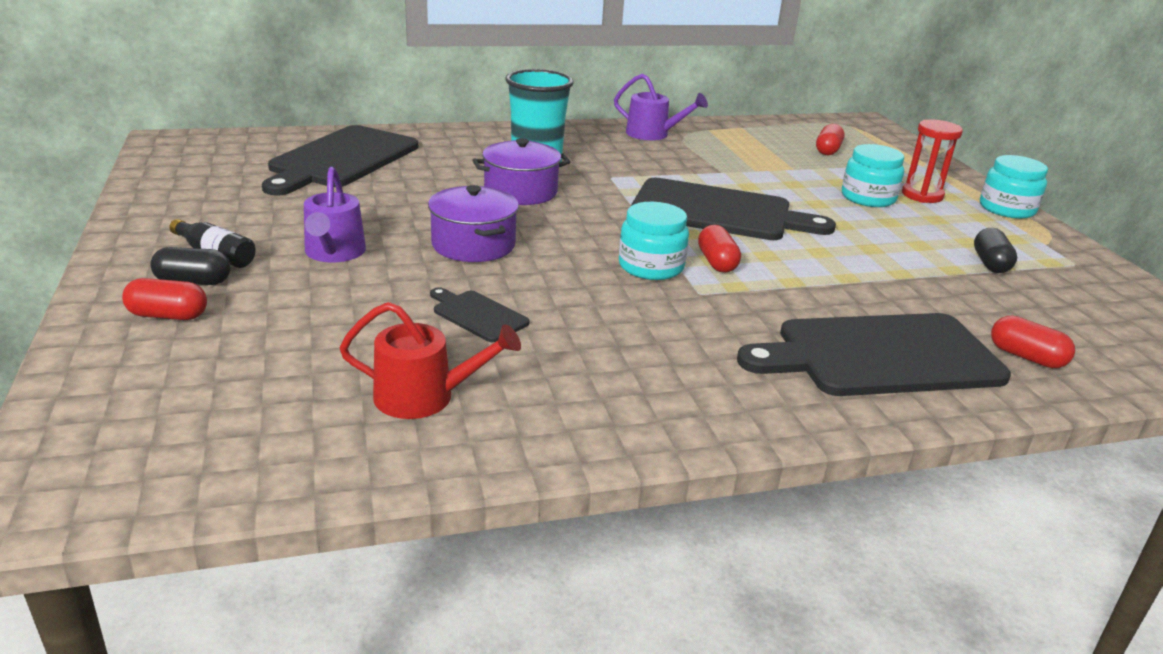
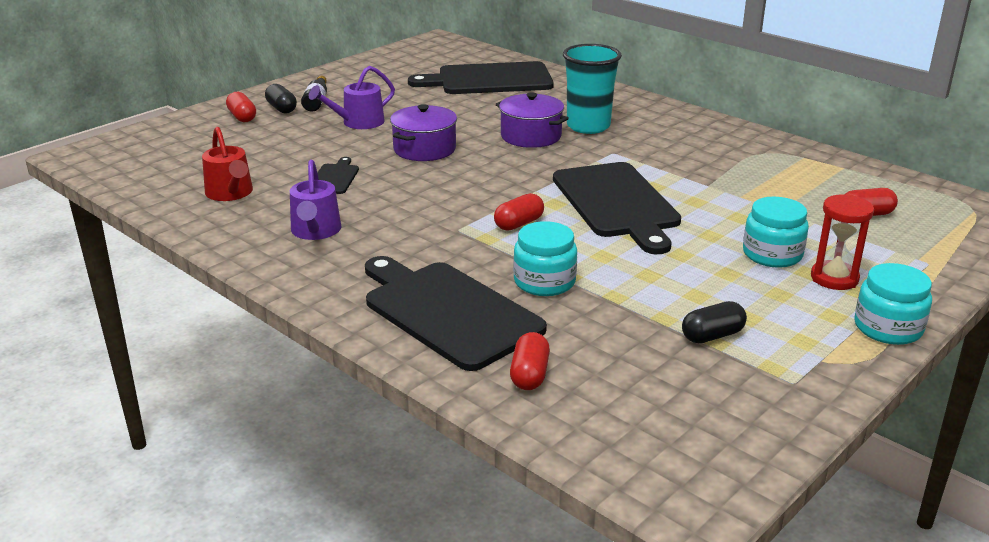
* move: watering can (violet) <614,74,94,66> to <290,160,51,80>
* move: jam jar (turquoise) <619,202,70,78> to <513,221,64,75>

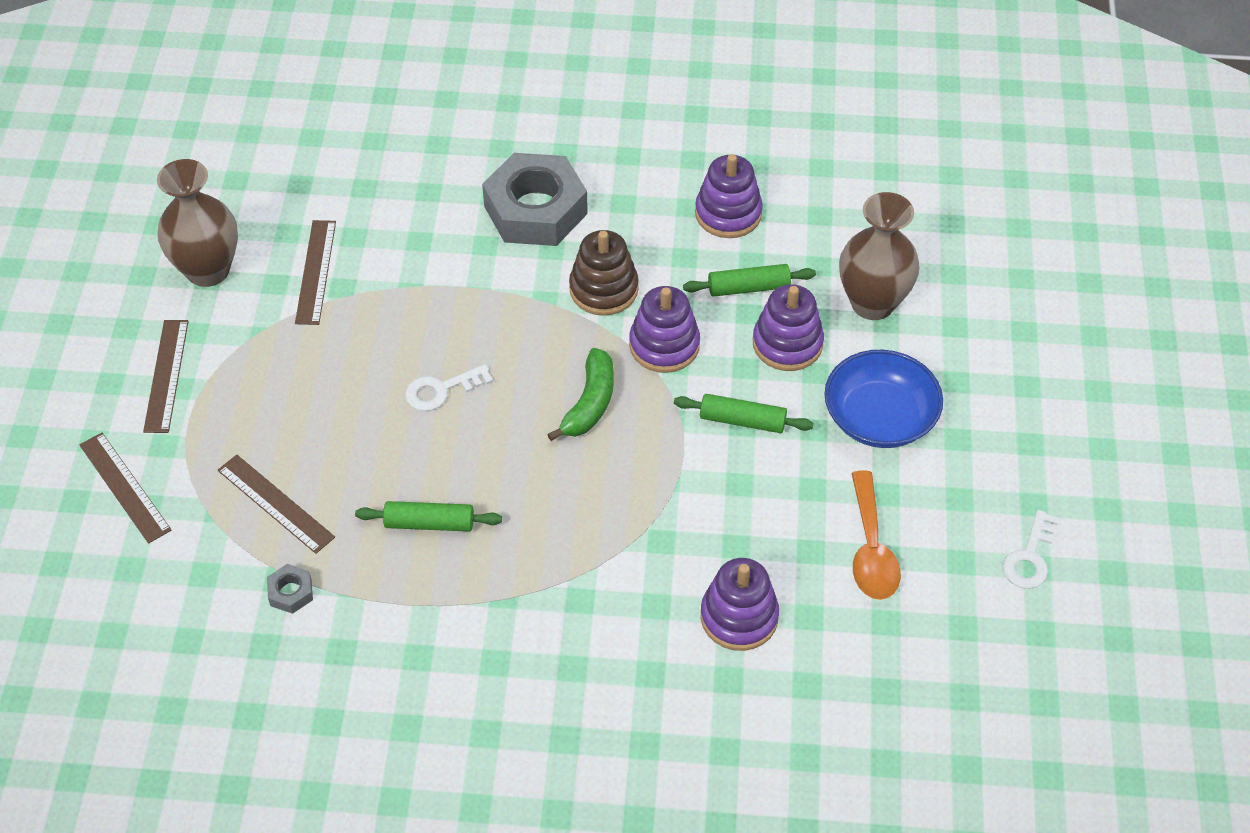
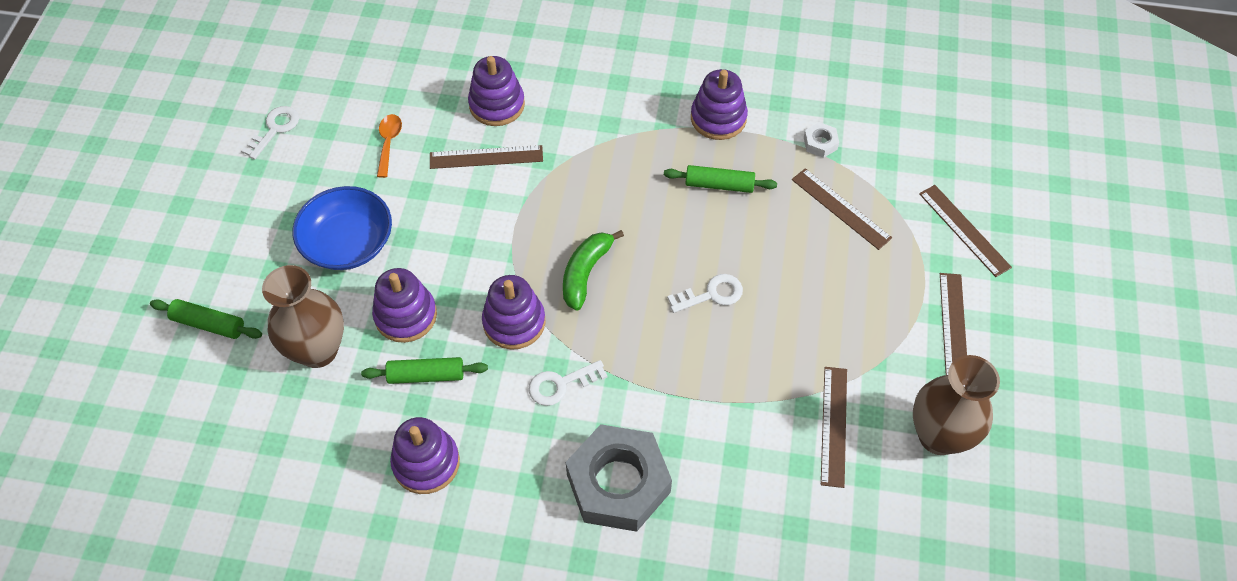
* move: pastry roller (green) <674,394,140,39> to <150,299,112,40>
* resize: teaspoon (orange) <851,470,50,130> = <377,114,25,64> x0.65
* insert: straightedge (dark brown) <430,145,113,24>
* replace: stacking rings (dark brown) <569,230,70,86> to latchkey (snow-white) <528,360,79,46>
* insert: stacking rings (violet) <691,69,57,71>
* recolor: hex nut (grey) <267,564,46,50> to hex nut (snow-white) <804,122,35,36>

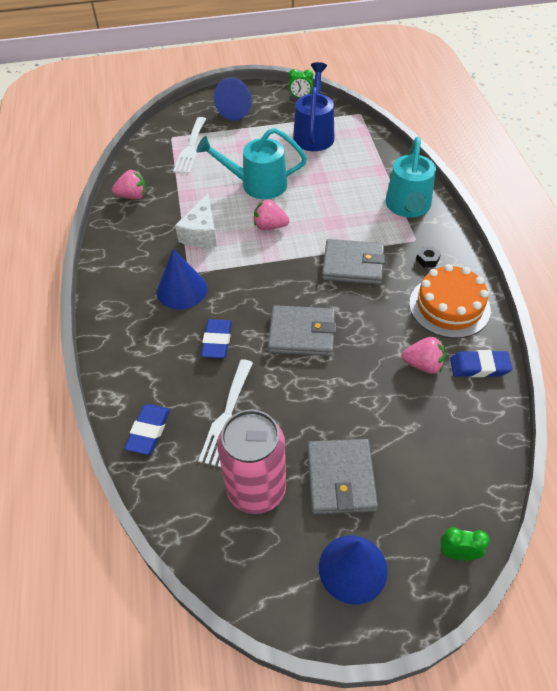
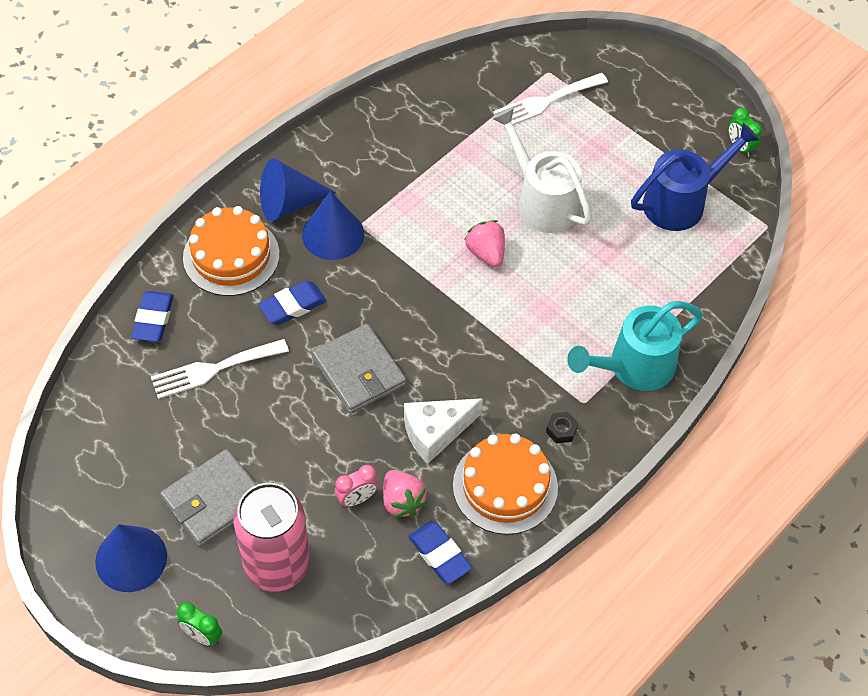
* rotate: pencil eraser (royal blue) <124,404,46,51> = <131,291,43,51> 60 degrees counterclockwise
* rotate: bedside clock (green) <441,527,49,33> = <177,602,45,44> 150 degrees clockwise
* insert: gateau (orange) <183,206,97,90>
* move: soda can (pink) <217,410,69,104> to <233,483,77,109>
* move: cone (royal blue) <214,77,38,43> to <260,158,76,63>
* insert: bedside clock (pink) <335,465,43,42>
* move: cheese (snow-white) <175,193,42,54> to <404,398,79,65>
* recolor: watering can (turquoise) <196,128,111,71> to watering can (snow-white) <492,107,100,126>
* delete: berry (pink) <112,170,34,29>
* delete: card wallet (grey) <322,239,64,46>

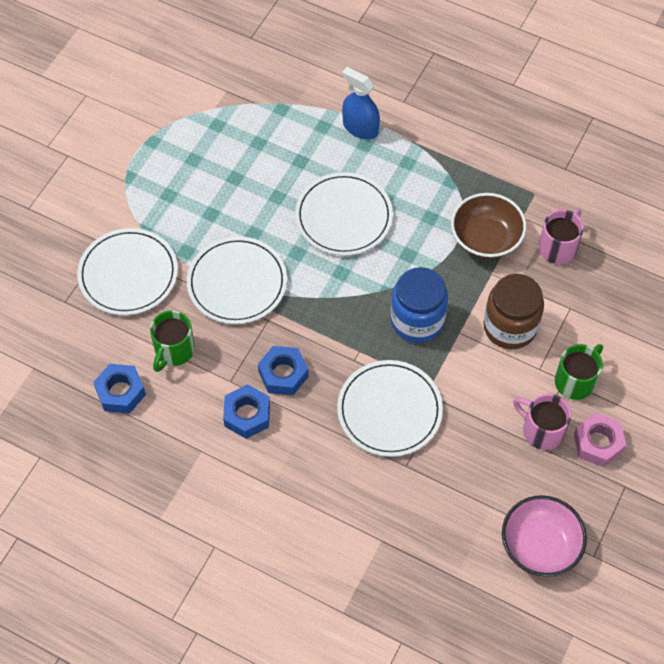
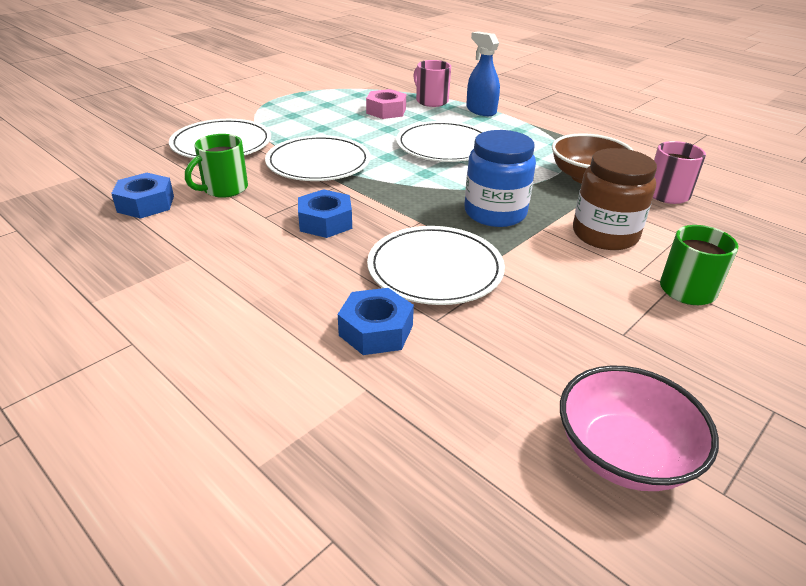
* move: hex nut (royal blue) <223,384,47,55> to <338,288,76,67>
* move: hex nut (pink) <574,413,52,54> to <366,89,40,30>
* move: coffee mug (pink) <513,394,58,56> to <413,60,38,47>

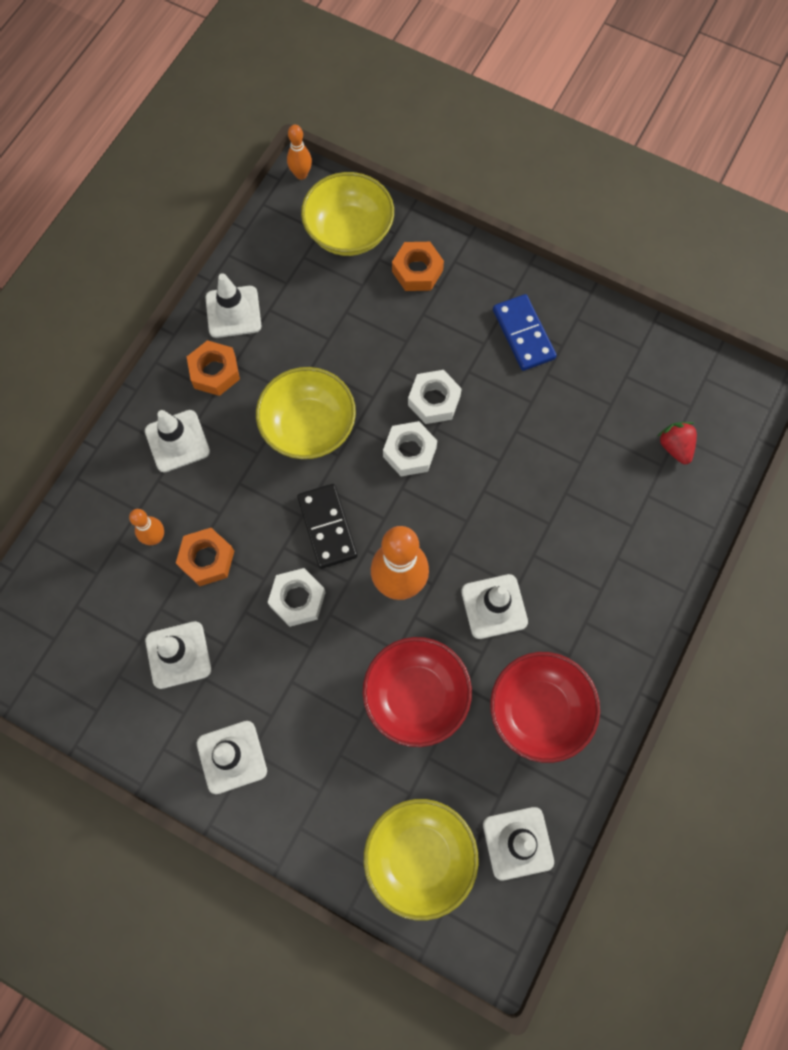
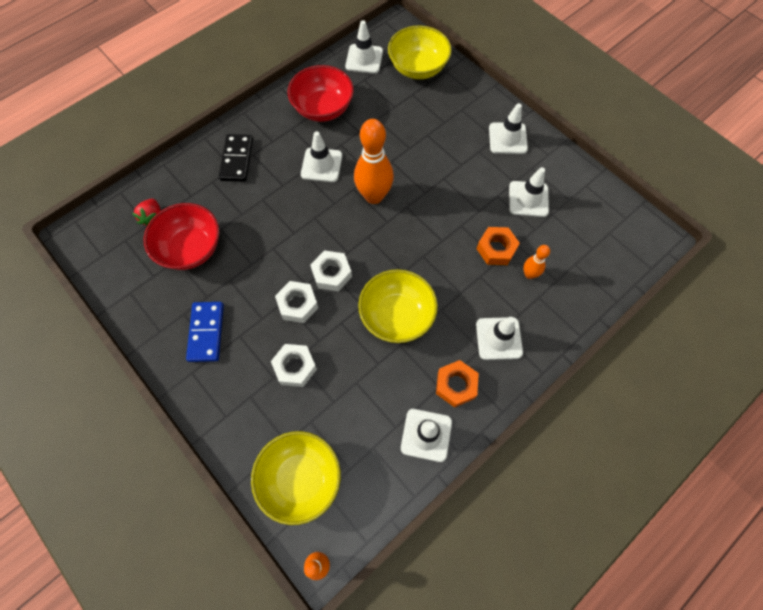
* move: deep dish (crimson) <362,637,110,110> to <144,203,75,67>
* move: domino tile (jet-black) <297,484,60,85> to <219,134,34,48>
* move: hex nut (snow-white) <267,568,59,59> to <271,344,46,43>
* delete: hex nut (orange) <392,242,52,49>

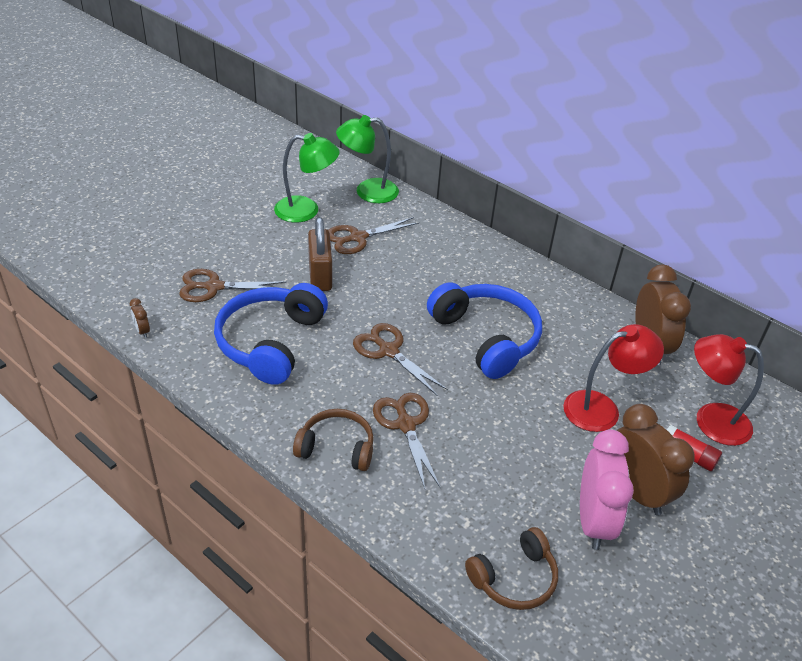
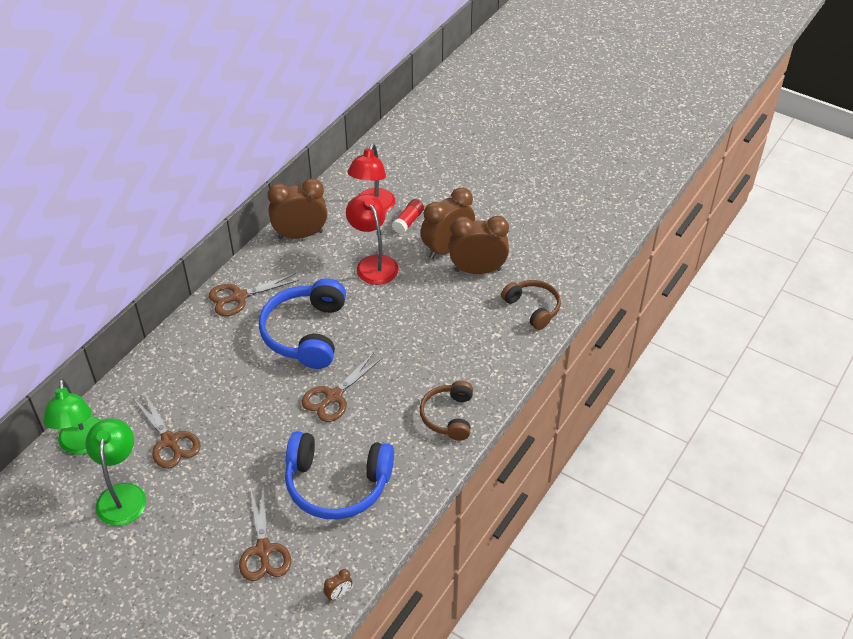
* move: scissors (dark brown) <373,393,67,96> to <208,273,91,43>
* rotate: headphones (royal blue) <427,282,115,97> = <259,278,87,91> 45 degrees counterclockwise
* recolor: bedside clock (pink) <580,429,54,121> to bedside clock (dark brown) <449,216,60,58>
* delete: small lock (dark brown) <308,217,24,74>

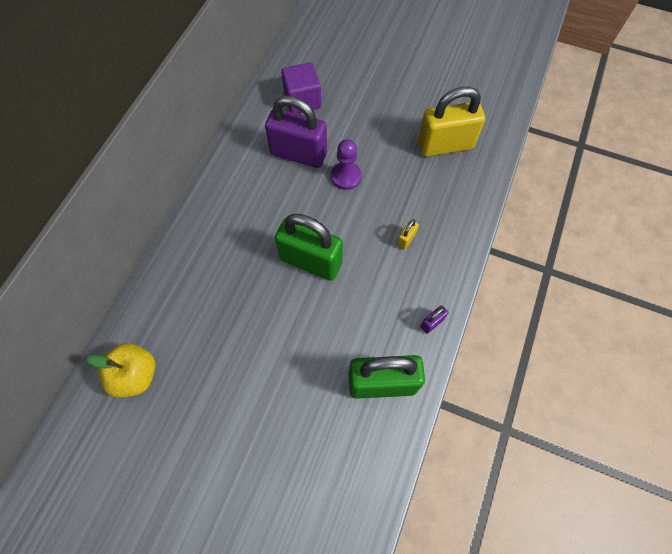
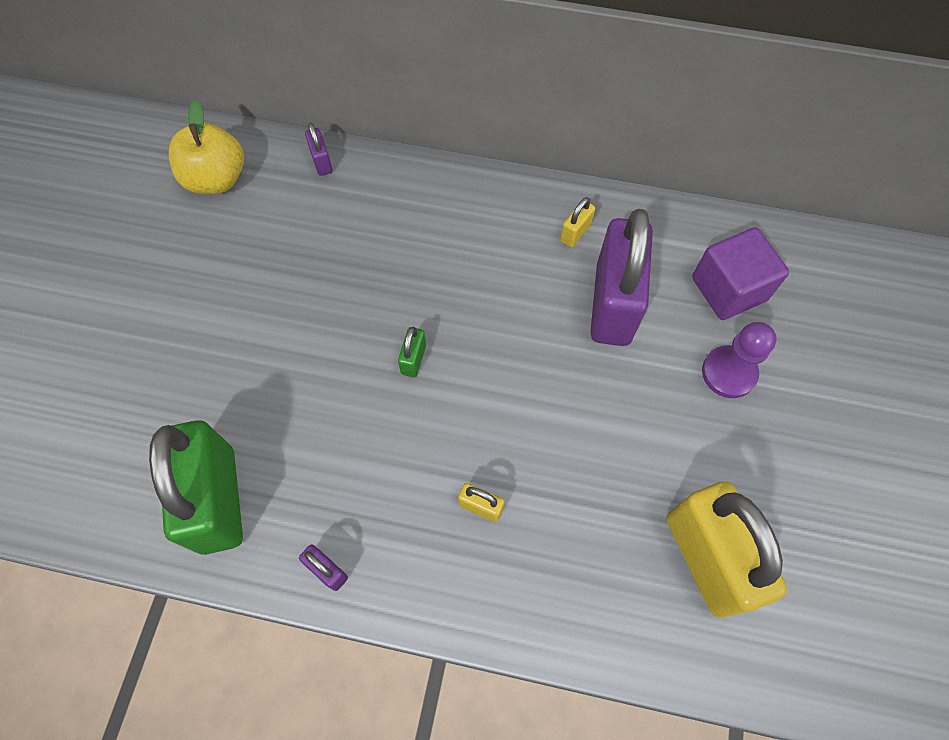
* insert: small lock (violet) <305,123,28,53>
* resize: small lock (green) <275,214,68,67> = <398,327,28,50> x0.40
* insert: small lock (yellow) <560,197,35,50>
* move: game pawn (violet) <331,139,31,51> to <702,322,74,76>

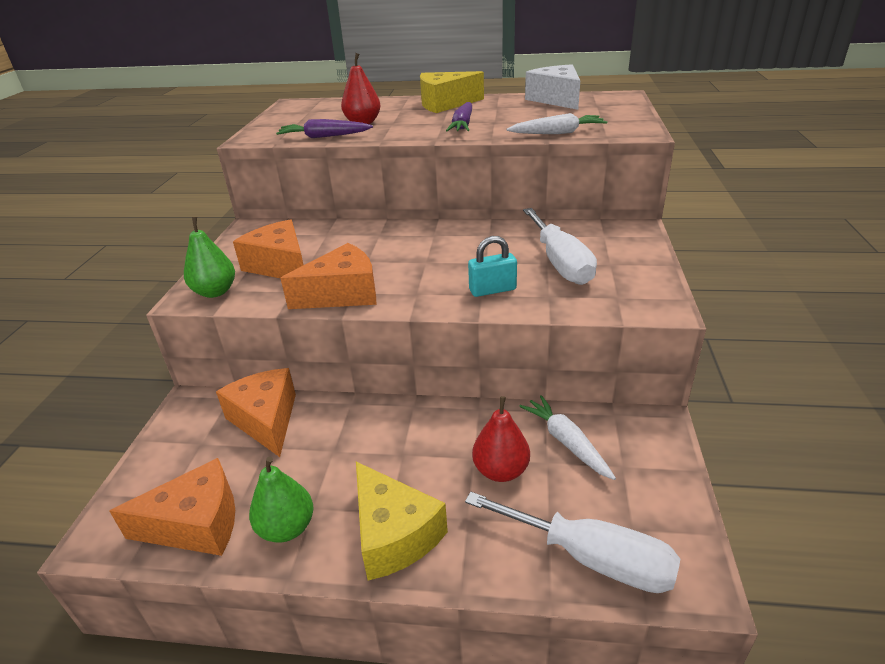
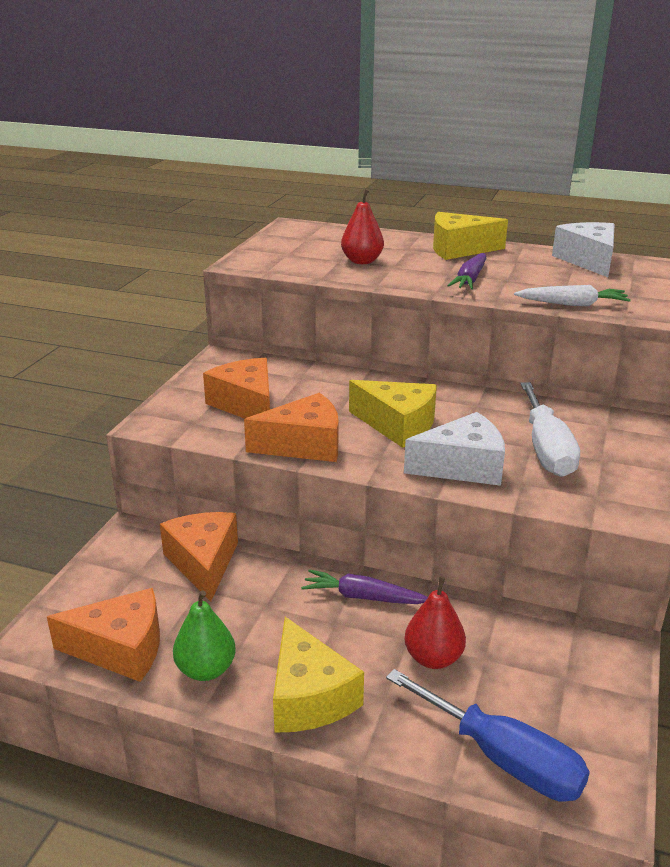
* move: toy carrot (violet) <276,119,97,19> to <301,569,127,35>
* insert: cheese (yellow) <349,380,88,68>
* recolor: flat screwdriver (snow-white) <465,492,215,101> to flat screwdriver (royal blue) <386,669,204,133>
* replace: small lock (turquoise) <468,236,49,61> to cheese (snow-white) <404,412,101,74>
* delete: toy pear (green) <184,217,51,81>
* delete: toy carrot (snow-white) <519,395,97,85>

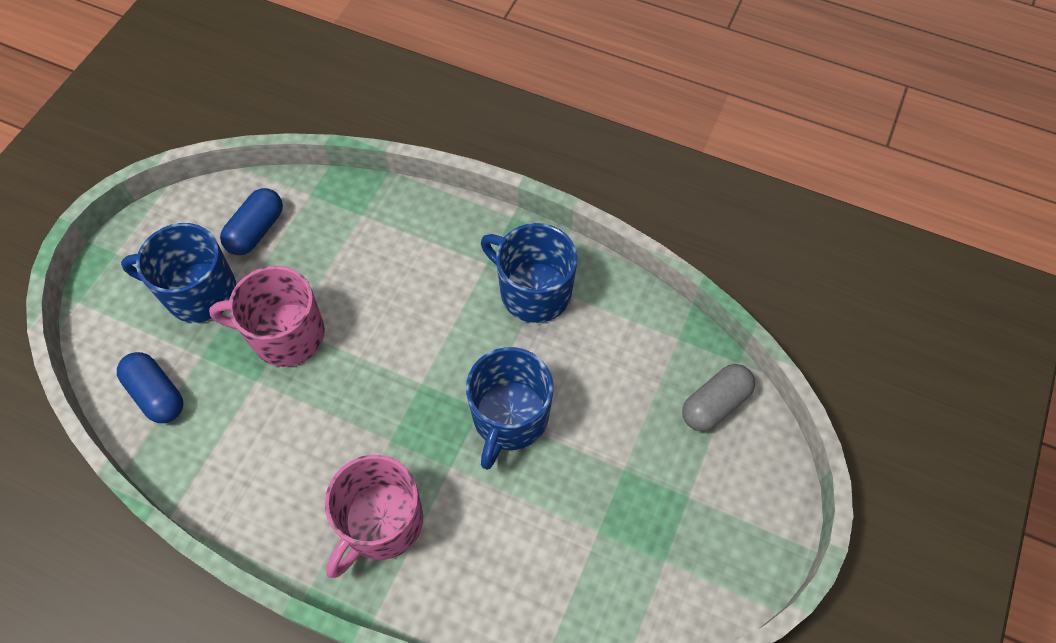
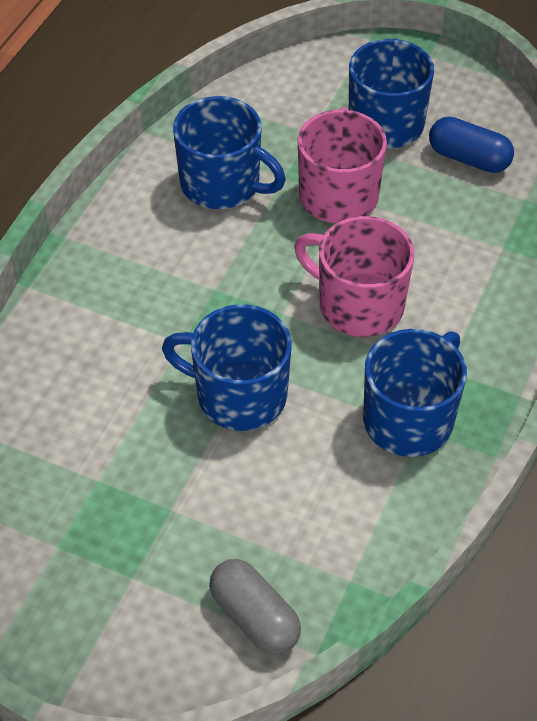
* insert: coffee mug (royal blue) <173,96,113,113>
* move: coffee mug (pink) <325,455,98,123> to <294,216,120,121>
* delete: capsule (royal blue) <117,352,66,71>

